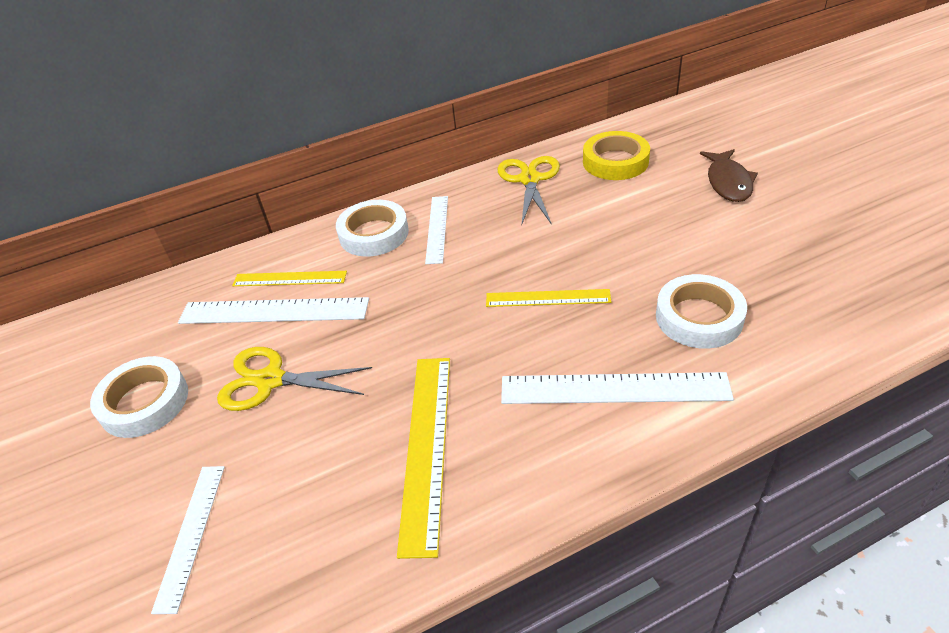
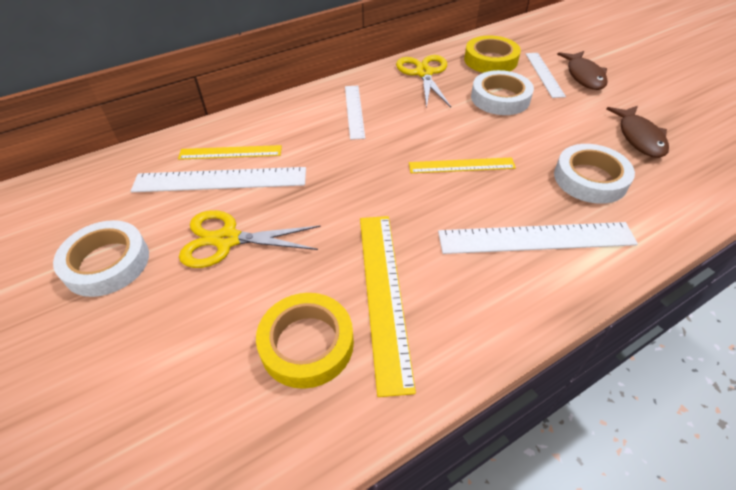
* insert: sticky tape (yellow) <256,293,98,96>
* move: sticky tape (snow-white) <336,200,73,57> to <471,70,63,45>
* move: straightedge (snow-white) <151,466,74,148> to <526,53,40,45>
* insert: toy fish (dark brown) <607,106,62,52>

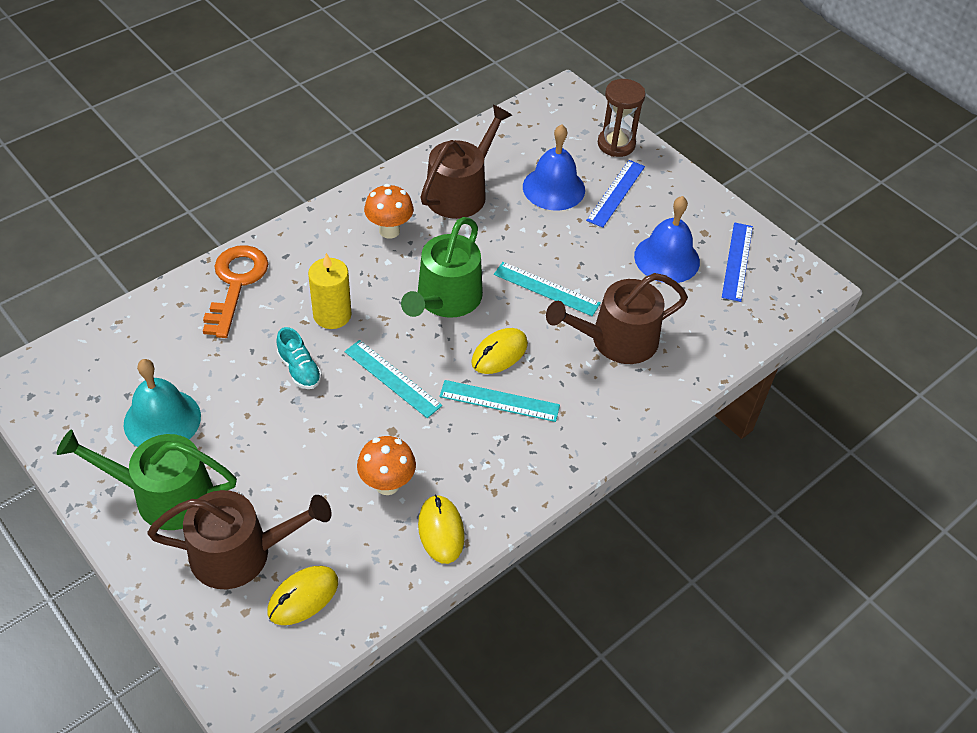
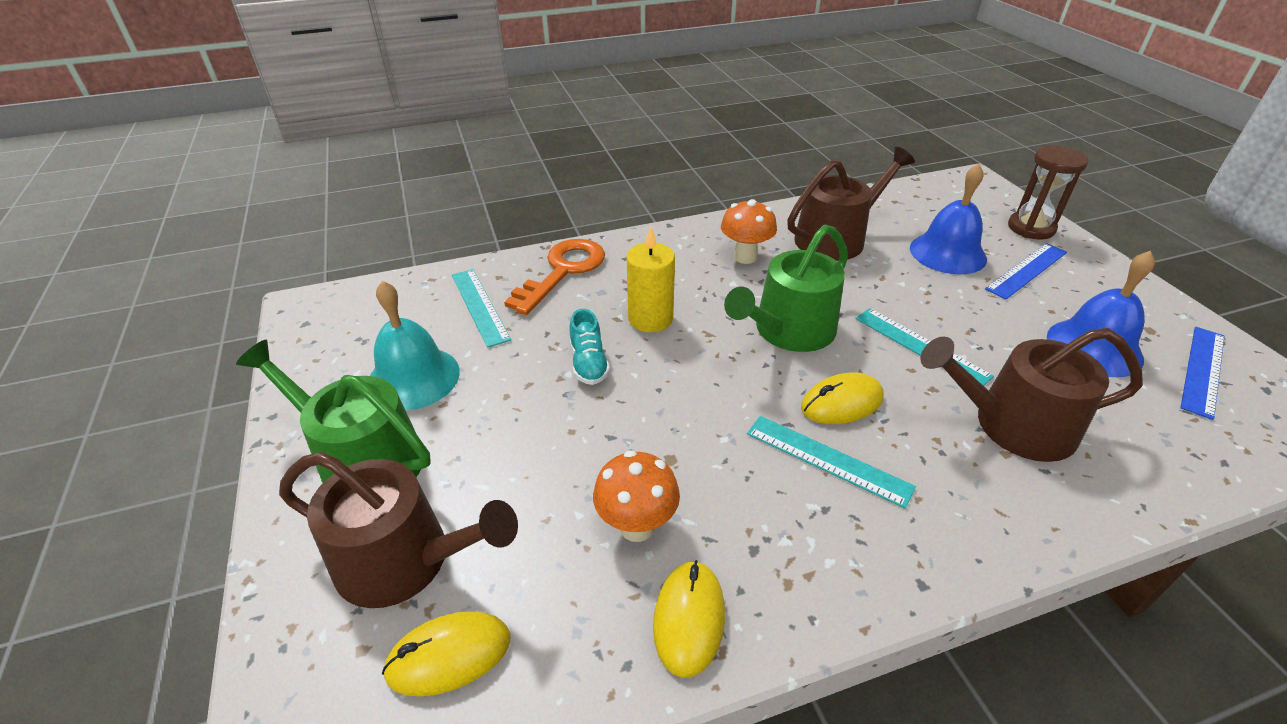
* move: straightedge (turquoise) <344,340,98,78> to <452,269,59,79>

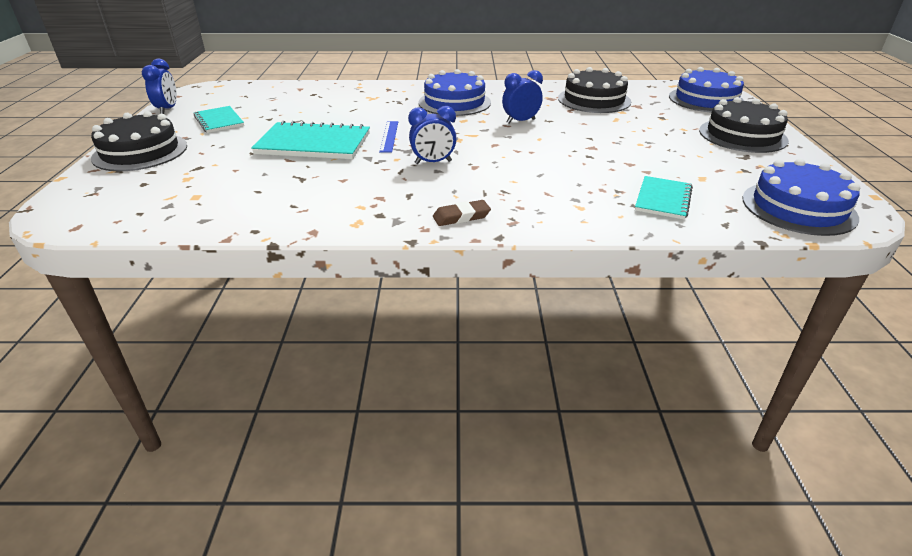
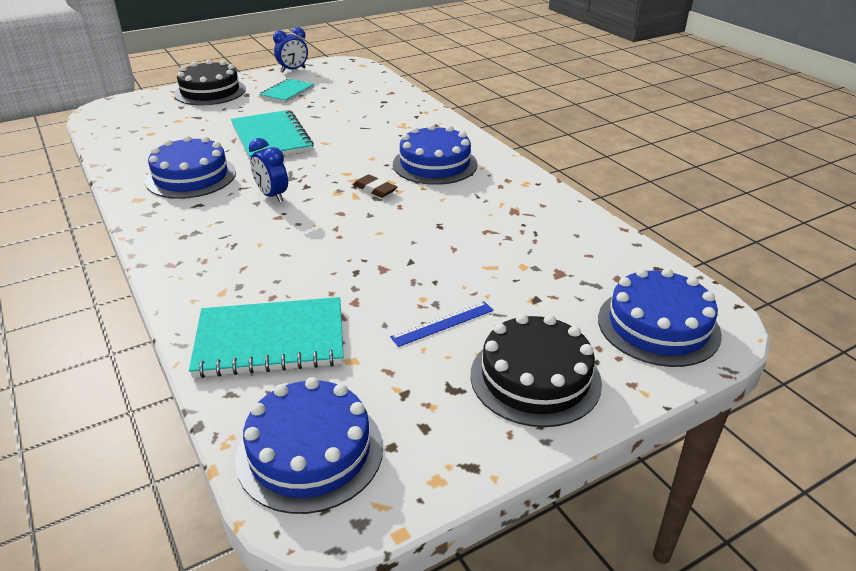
* insert: gateau (royal blue) <145,136,91,63>
* resize: notebook (turquoise) <635,176,58,44> = <189,297,155,81> x1.68
* move: pencil eraser (dark brown) <433,200,58,26> to <353,174,44,24>
* move: straightedge (royal blue) <379,121,19,31> to <390,301,104,46>
* delete: bedside clock (royal blue) <502,70,41,54>
* delete: gateau (jet-black) <558,67,73,46>

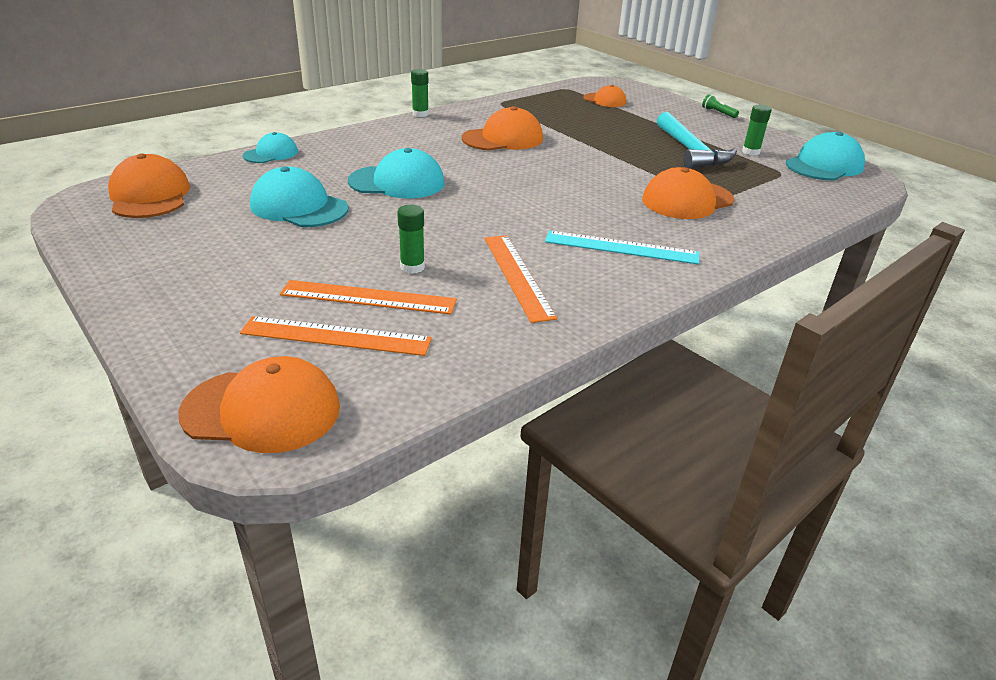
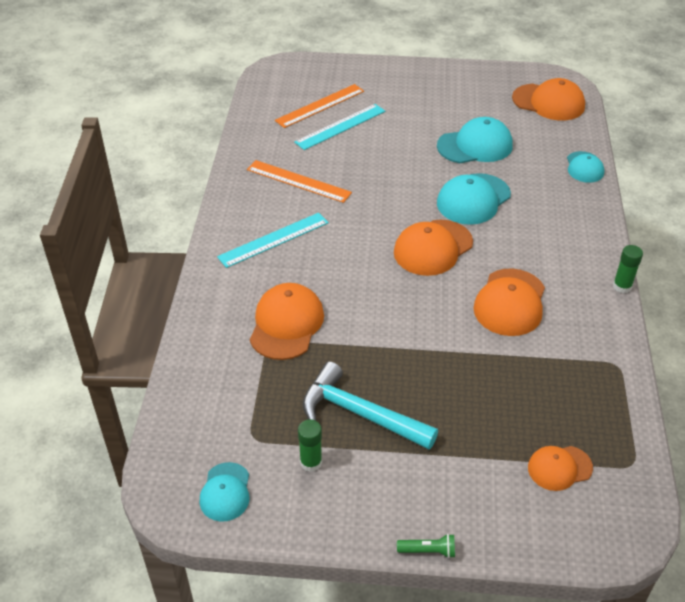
* resize: cap (turquoise) <786,132,79,48> = <200,462,49,60> x0.61
* recolor: straightedge (orange) <280,280,177,34> to straightedge (turquoise) <294,104,91,46>
* move: cap (orange) <178,356,162,97> to <394,220,79,56>
* delete: glue (green) <397,205,28,69>

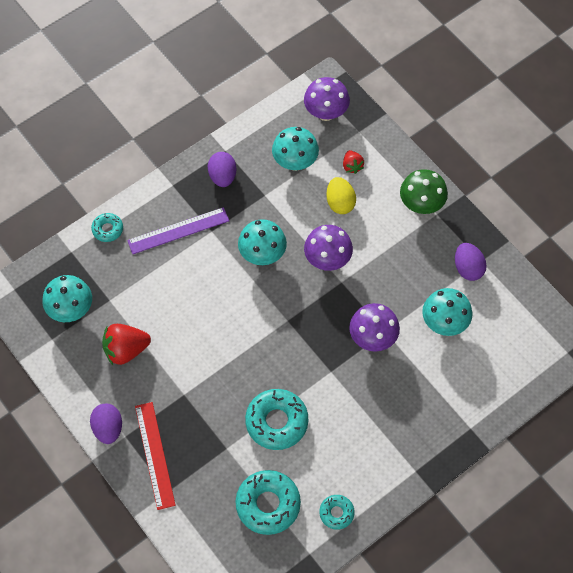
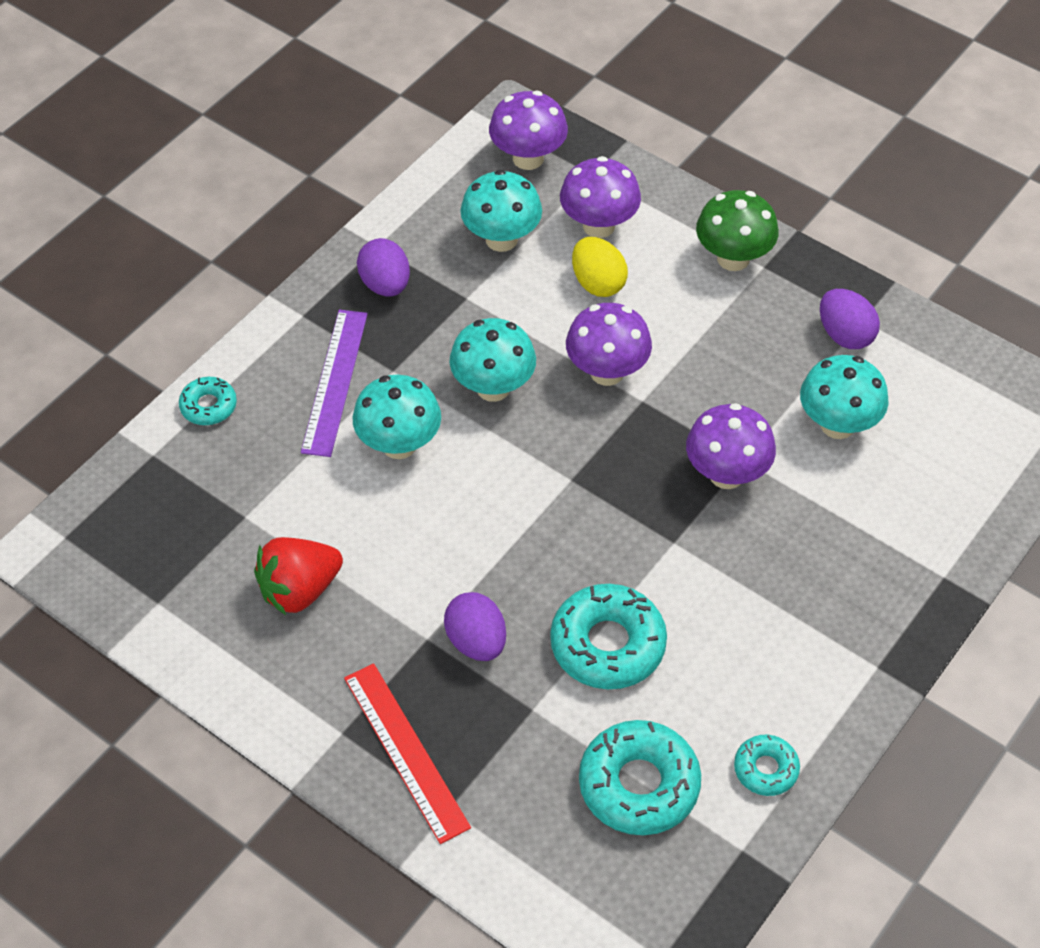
* rotate: straightedge (violet) <127,207,102,47> = <301,310,67,147> 45 degrees counterclockwise
* move: mushroom (turquoise) <42,275,50,47> to <353,375,88,84>
* move: toy egg (violet) <90,404,32,40> to <444,592,62,69>
* replace: berry (crimson) <343,150,21,24> to mushroom (violet) <560,156,81,82>

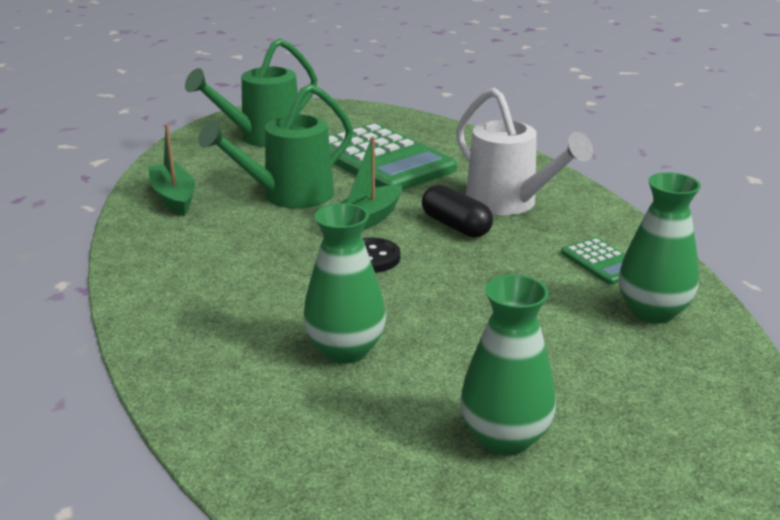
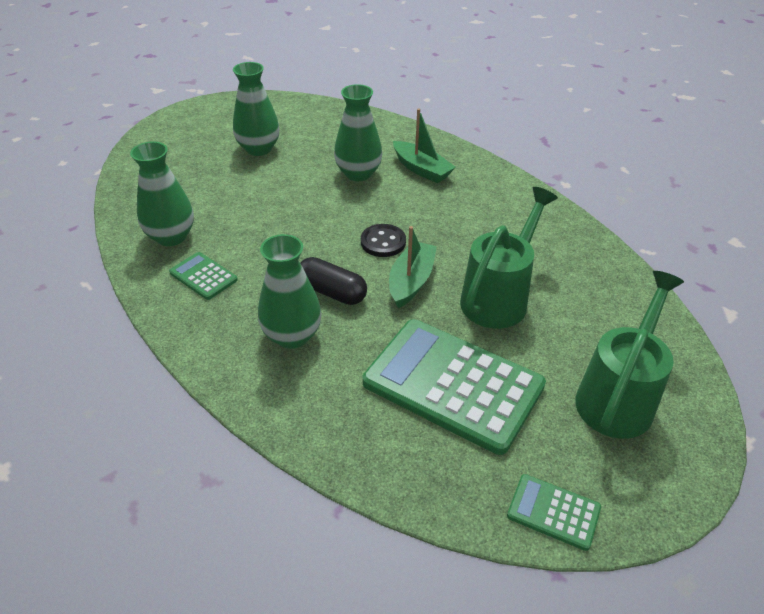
* replace: watering can (snow-white) <456,88,137,127> to vase (green) <258,234,64,115>
* move: boat (green) <148,124,47,92> to <393,108,63,75>
* insert: calculator (green) <507,474,94,77>

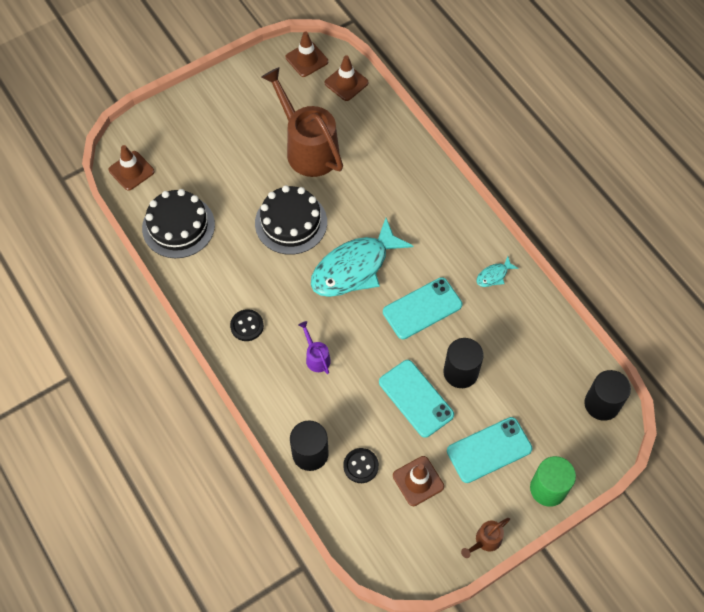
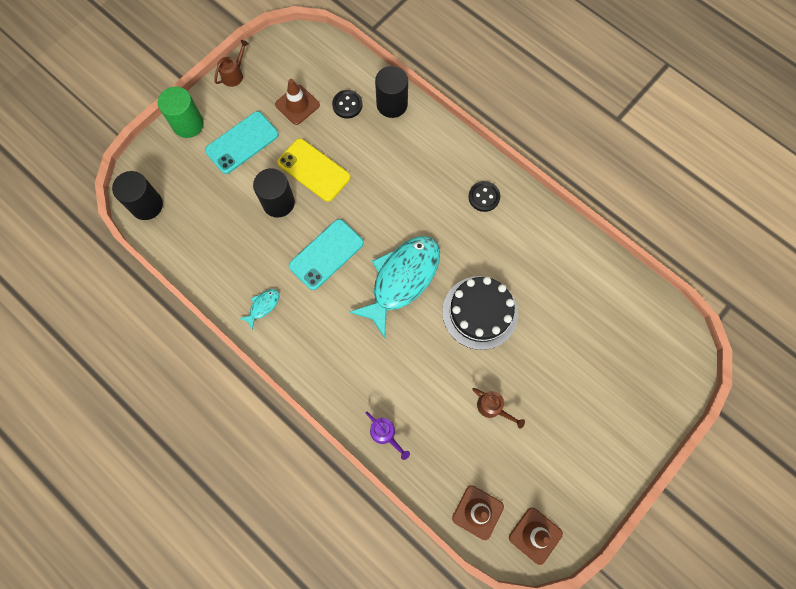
* recolor: mobile phone (turquoise) <379,360,75,78> to mobile phone (yellow) <277,138,74,64>
* move: watering can (violet) <298,321,33,53> to <366,411,44,49>
* resize: watering can (dark brown) <261,67,82,110> = <472,388,53,41> x0.42
* delete: road cone (dark brown) <109,145,45,46>
* delete: gateau (jet-black) <142,189,73,69>

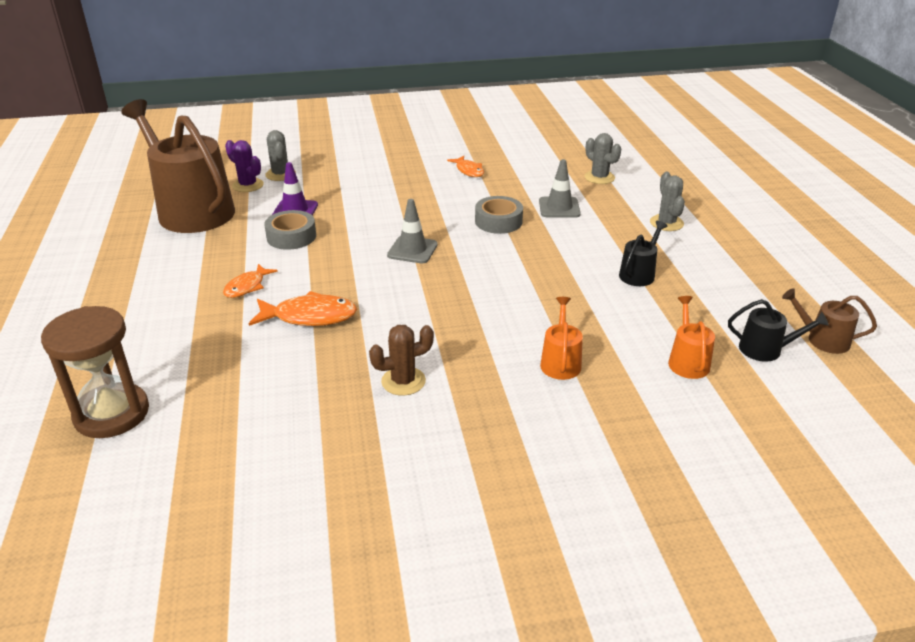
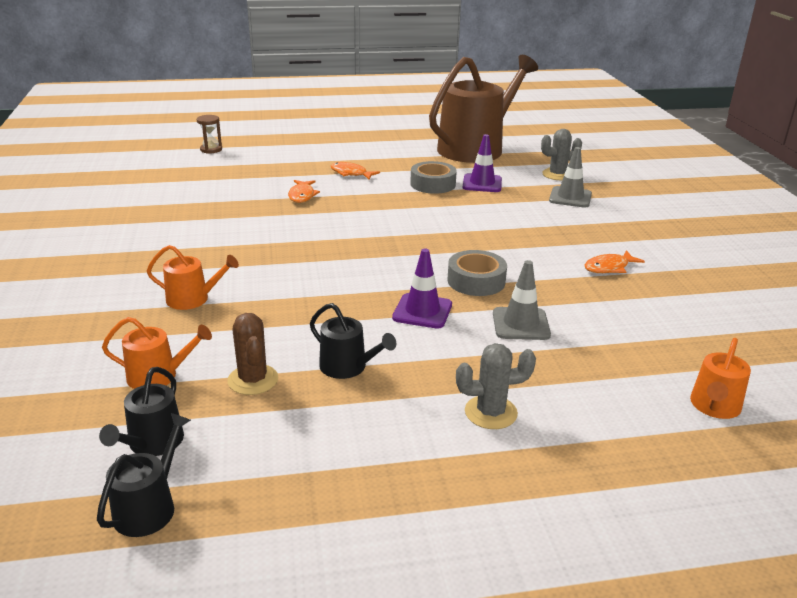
* recolor: watering can (dark brown) <782,288,95,66> to watering can (jet-black) <97,413,94,124>
* resize: sandglass (dark brown) <41,306,108,132> = <196,115,26,38> x0.48
* move: prickly plant (dark brown) <369,325,65,71> to <227,313,51,82>
* resize: toy fish (orange) <249,291,108,35> = <288,180,32,23> x0.63
* insert: road cone (violet) <392,248,60,81>
* move: road cone (grey) <387,199,51,64> to <549,147,43,61>
* insert: watering can (orange) <690,338,61,81>
* delete: prickly plant (violet) <225,140,39,52>
* delete: prickly plant (grey) <585,133,36,51>

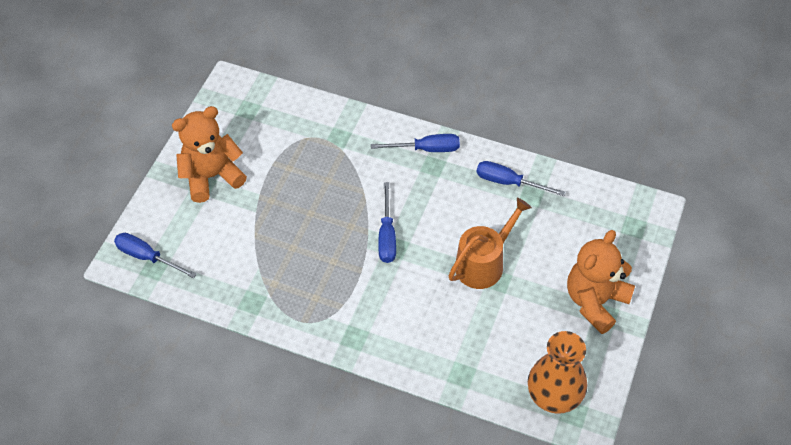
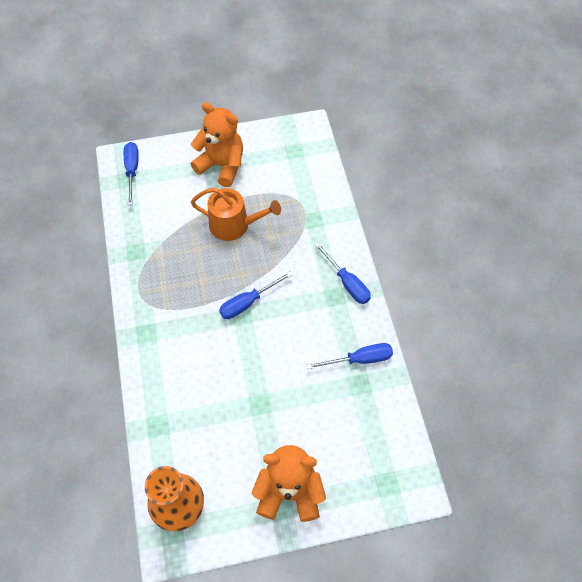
* move: watering can (orange) <448,198,84,91> to <191,188,90,53>
* rotate: flat screwdriver (royal blue) <476,161,89,35> = <307,343,86,26> 90 degrees clockwise

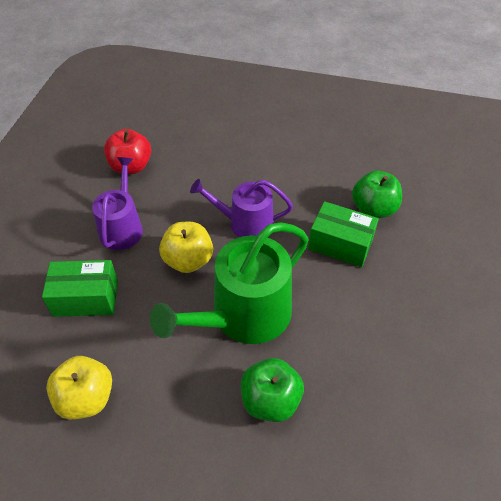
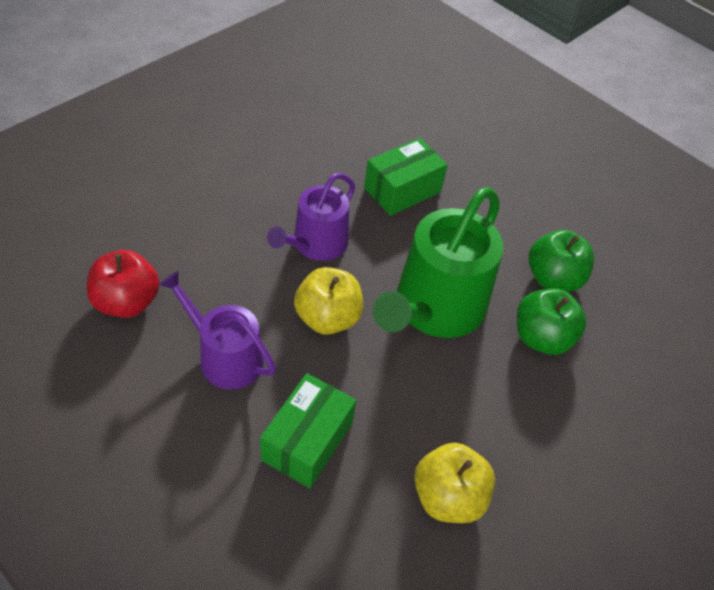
* rotate: watering can (green) <150,223,159,121> = <373,187,130,151> 45 degrees clockwise
* move: apple (green) <352,170,50,48> to <528,230,66,62>

